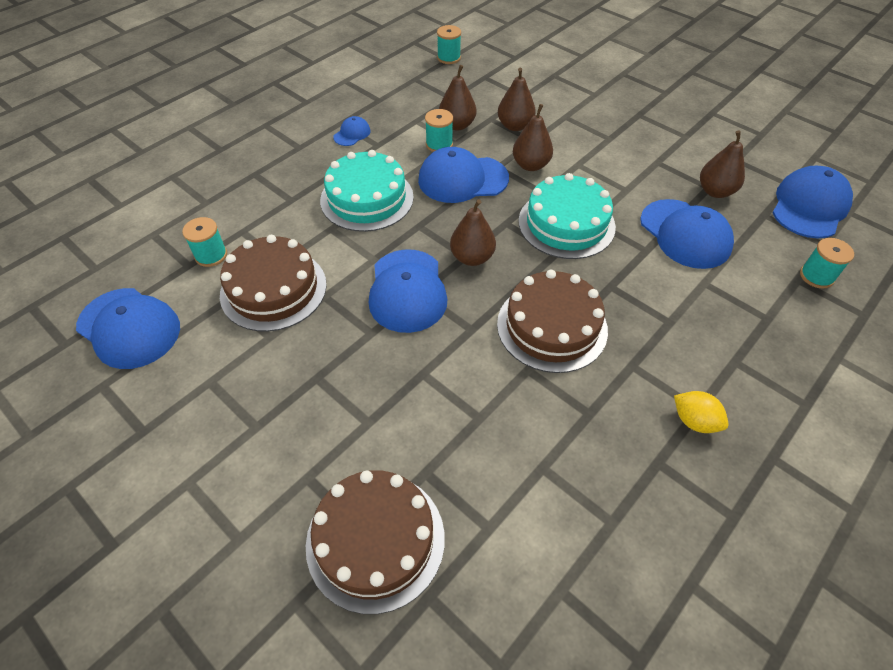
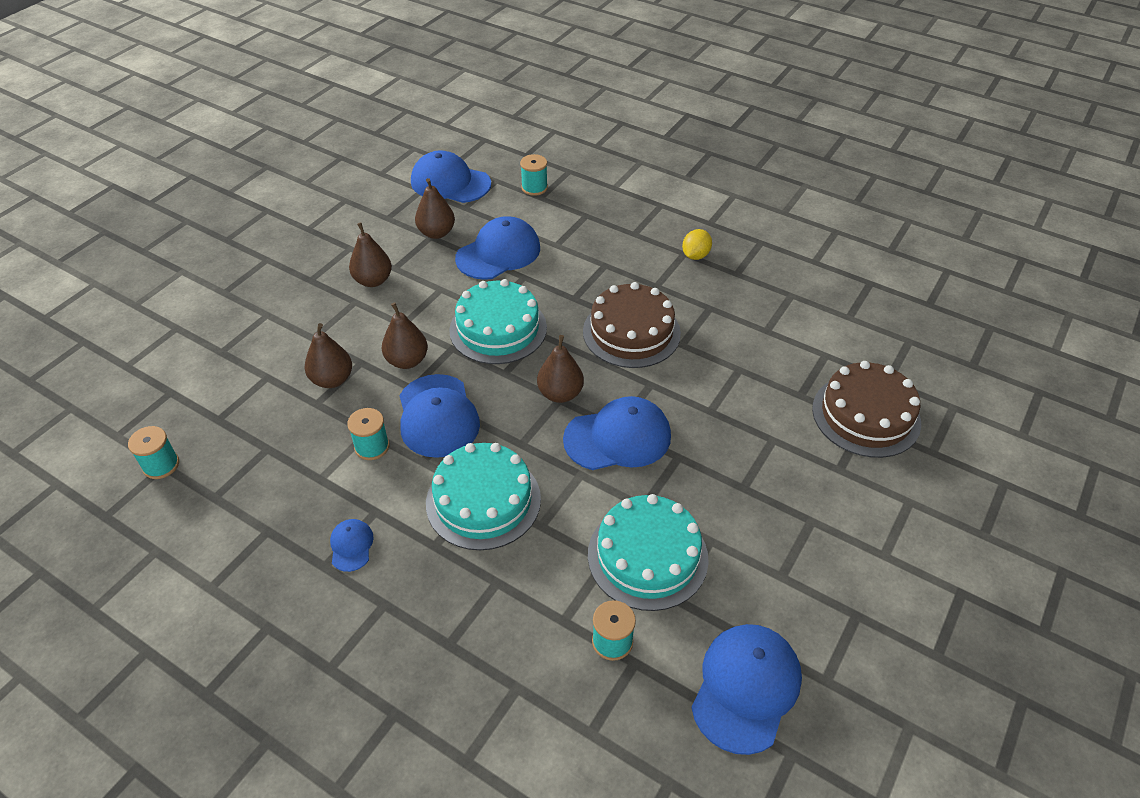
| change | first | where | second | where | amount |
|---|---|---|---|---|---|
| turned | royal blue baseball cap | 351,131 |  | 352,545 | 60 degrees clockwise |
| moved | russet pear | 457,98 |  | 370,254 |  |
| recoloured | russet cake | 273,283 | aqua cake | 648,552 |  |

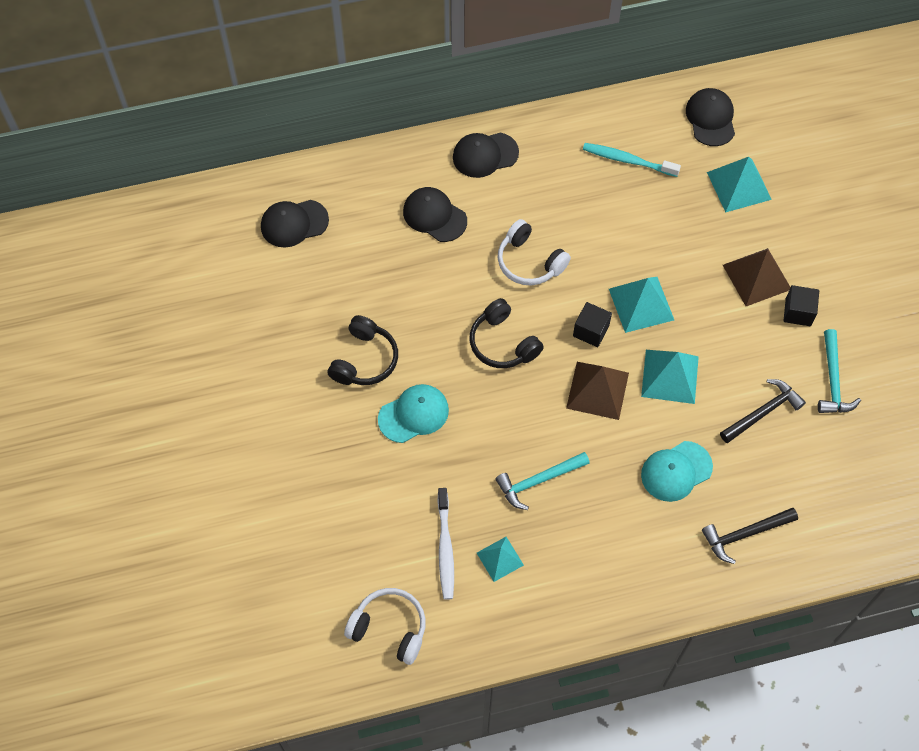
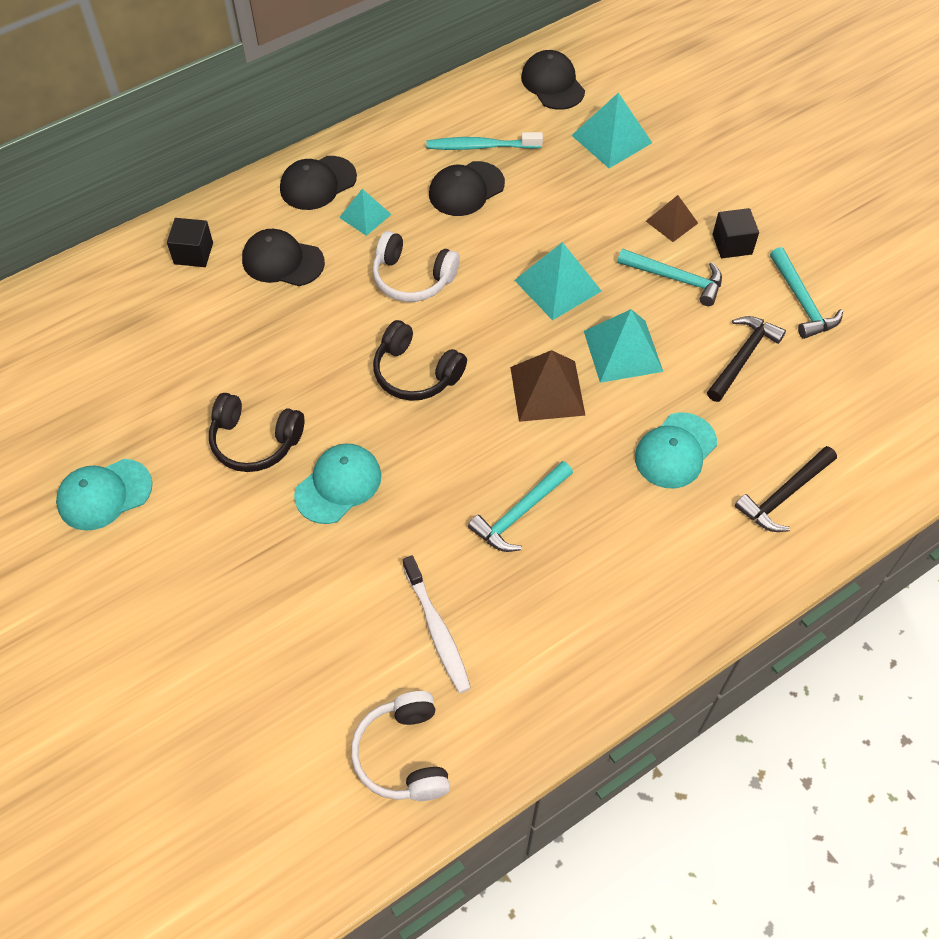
| change | first | where | second | where | amount |
|---|---|---|---|---|---|
| added |  |  | aqua baseball cap | 104,495 |  |
| moved | black cube | 592,324 |  | 190,242 |  |
| turned | black headphones | 363,350 |  | 256,432 | 105 degrees clockwise |
| moved | aqua pyramid shape | 500,559 |  | 365,212 |  |
| turned | pure white headphones | 385,626 |  | 400,746 | 105 degrees counterclockwise |
| moved | black baseball cap | 295,224 |  | 467,188 |  |
| added |  |  | aqua carpenter's hammer | 669,277 |  |
| resized | russet pyramid shape | 757,277 |  | 672,218 | x0.62 |

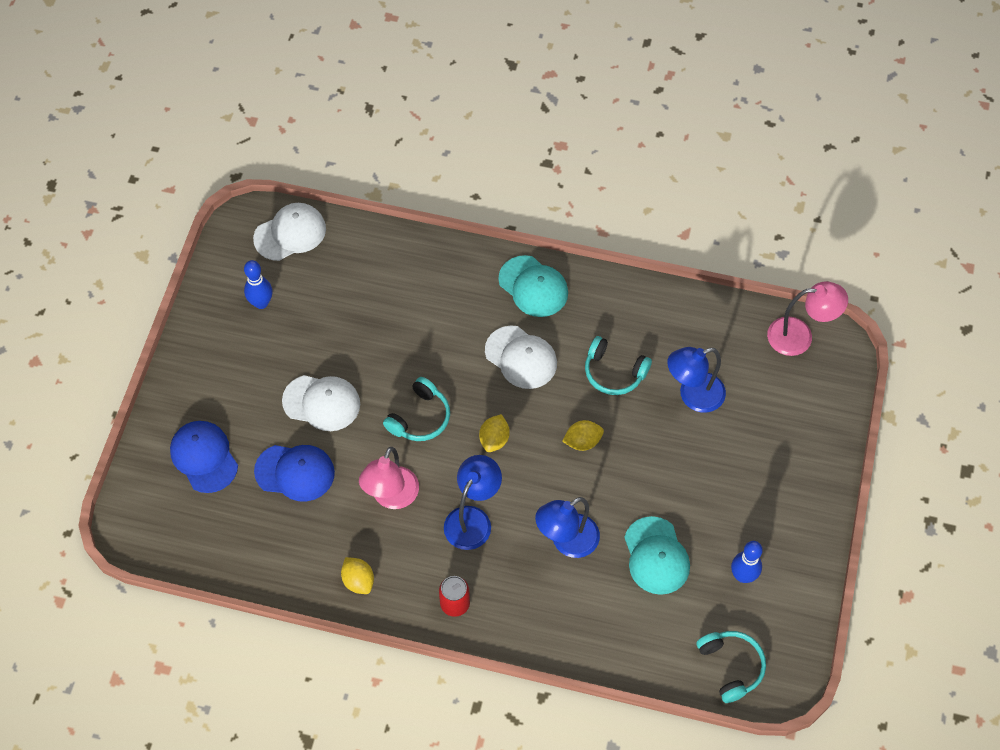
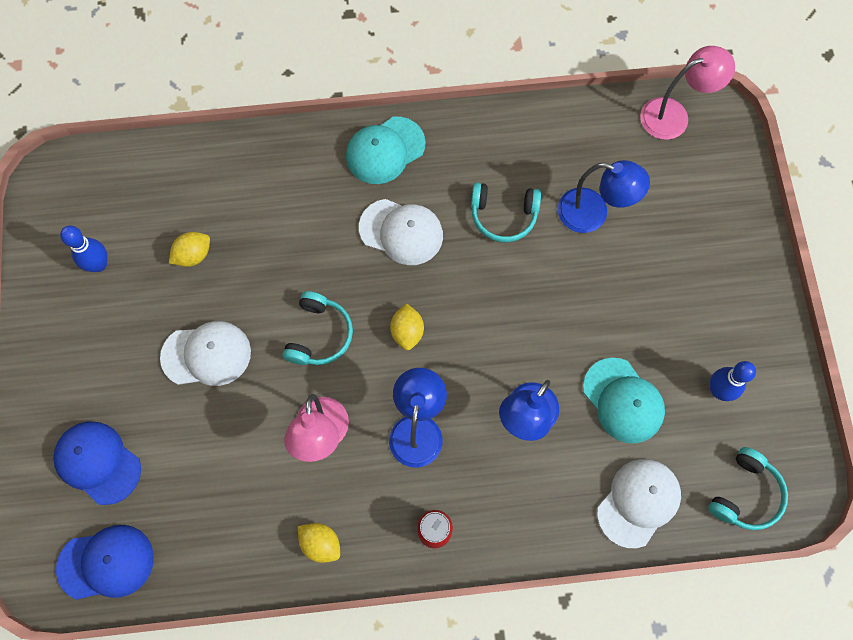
| change | first | where | second | where | amount |
|---|---|---|---|---|---|
| moved | royal blue baseball cap | 294,473 |  | 105,562 |  |
| moved | golden toy lemon | 583,435 |  | 189,249 |  |
| turned | aqua baseball cap | 533,286 |  | 386,150 | 120 degrees clockwise |
| turned | royal blue desk lamp | 696,380 |  | 604,196 | 120 degrees counterclockwise |
| moved | pure white baseball cap | 289,232 |  | 639,503 |  |
| turned | aqua headphones | 731,667 |  | 748,488 | 75 degrees clockwise |

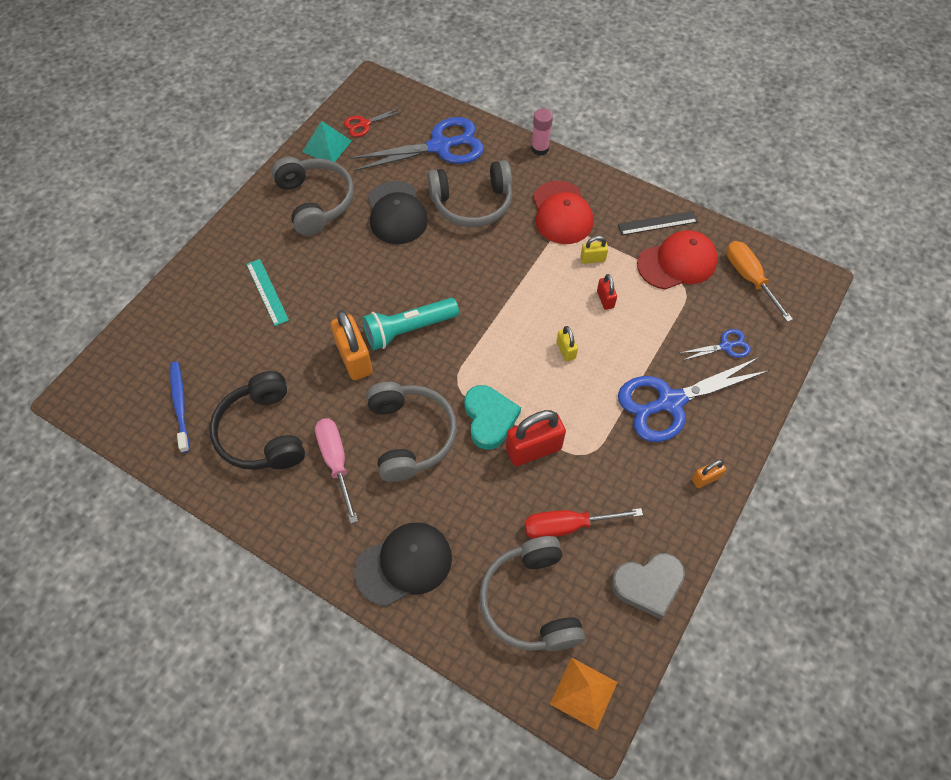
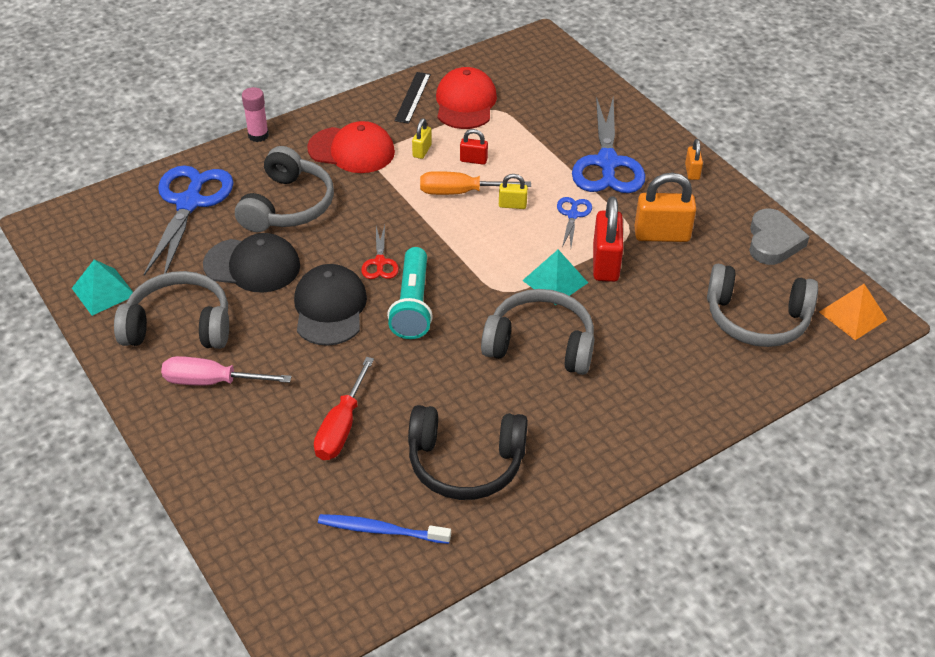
| change | first | where | second | where | amount |
|---|---|---|---|---|---|
| moved | rosy flat screwdriver | 336,471 |  | 226,371 |  |
| moved | black baseball cap | 403,564 |  | 330,305 |  |
| moved | red flat screwdriver | 584,523 |  | 344,408 |  |
| moved | red pair of scissors | 374,122 |  | 380,252 |  |
| moved | orange flat screwdriver | 760,281 |  | 475,183 |  |
| replaced | aqua heart | 493,417 | aqua pyramid shape | 555,277 |  |
| moved | royal blue pair of scissors | 715,344 |  | 574,222 |  |
| moved | orange lock | 352,345 |  | 665,207 |  |
| removed | aqua ruler | 267,292 |  |  |  |

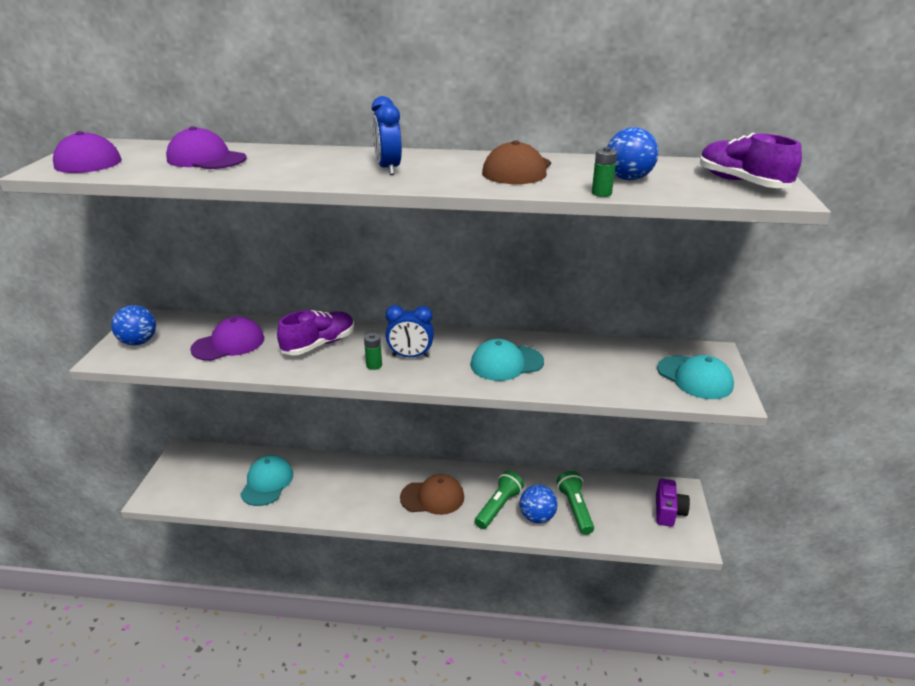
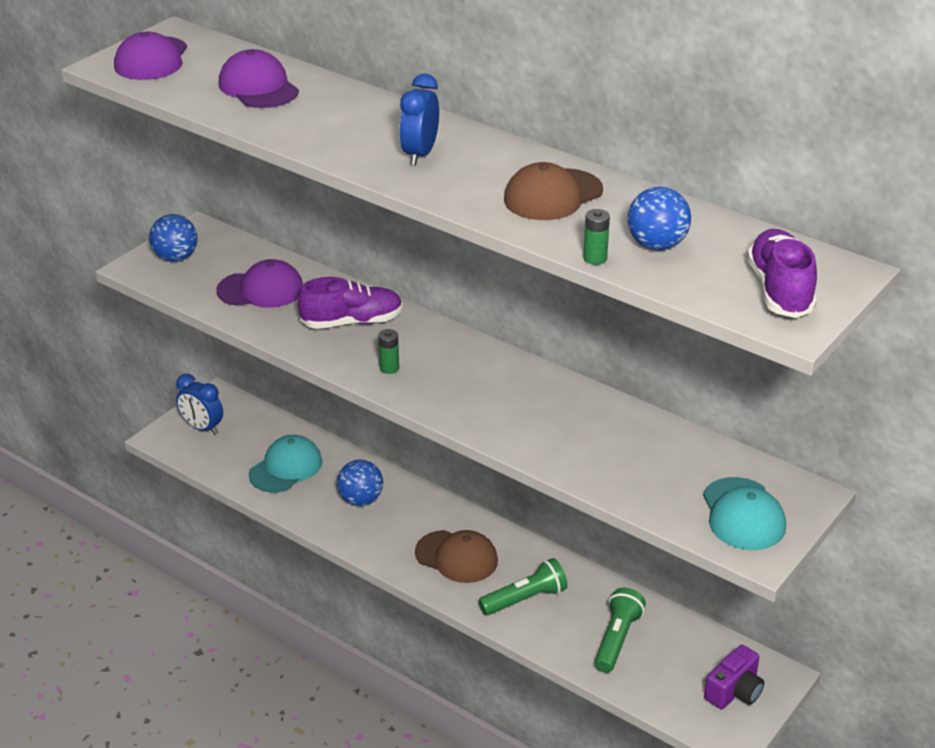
| change | first | where | second | where | amount |
|---|---|---|---|---|---|
| moved | royal blue alarm clock | 410,331 |  | 199,404 |  |
| moved | royal blue play ball | 539,504 |  | 360,483 |  |
| removed | aqua baseball cap | 507,360 |  |  |  |

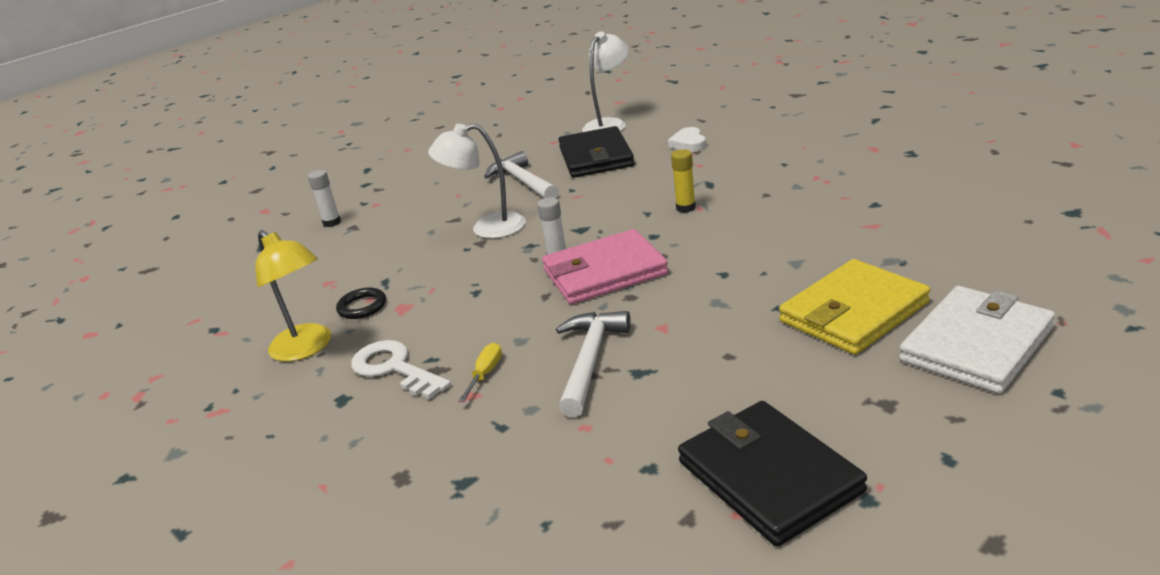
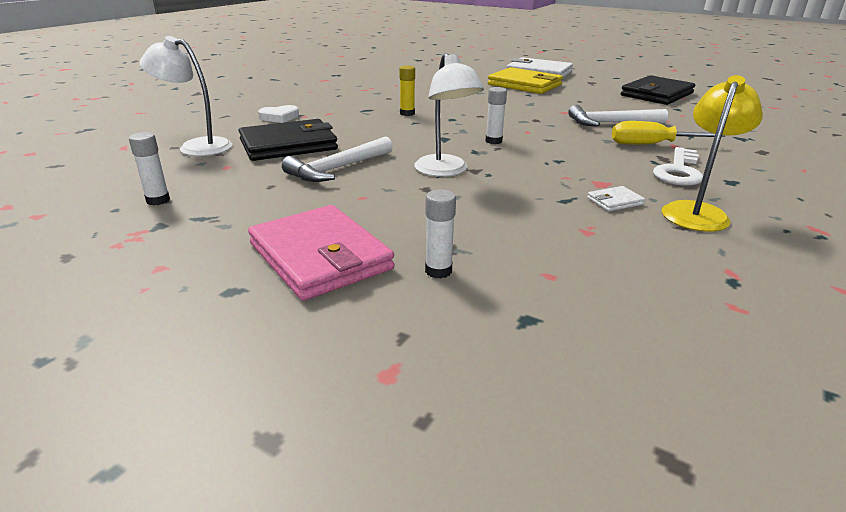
| change | first | where | second | where | amount |
|---|---|---|---|---|---|
| added |  |  | pure white glue stick | 149,169 |  |
| moved | rosy billfold | 605,266 |  | 321,253 |  |
| replaced | black torus | 361,303 | pure white billfold | 616,198 |  |
| resized | golden flat screwdriver | 480,372 |  | 668,133 | x1.79 |

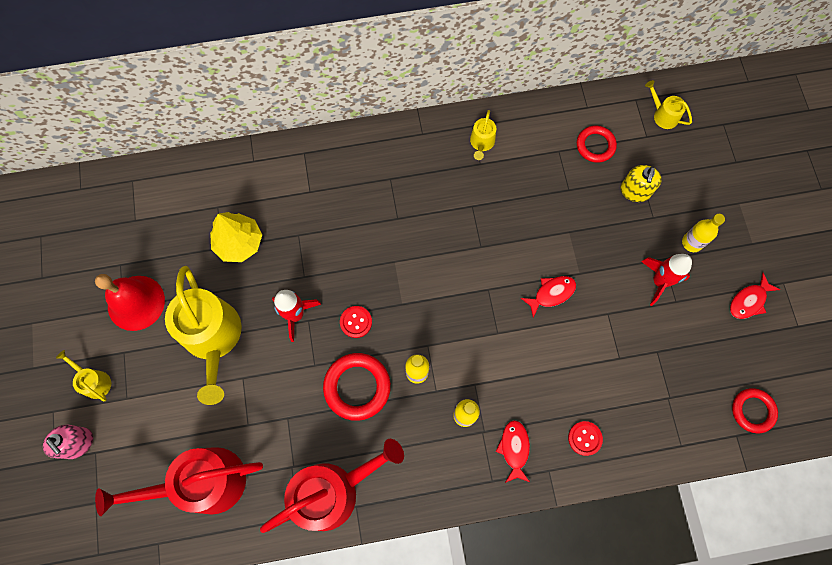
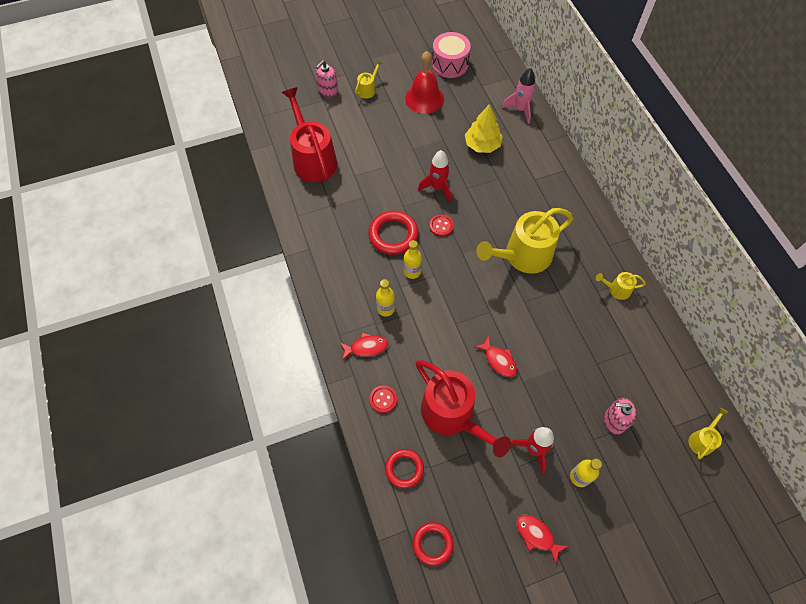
| change | first | where | second | where | amount |
|---|---|---|---|---|---|
| moved | red torus | 597,144 |  | 404,468 |  |
| moved | red watering can | 332,486 |  | 463,408 |  |
| added |  |  | rosy toy drum | 451,55 |  |
| moved | golden watering can | 203,335 |  | 524,241 |  |
| added |  |  | rosy spaceship | 518,96 |  |
| recoloured | golden soap dispenser | 641,183 | rosy soap dispenser | 620,416 |  |

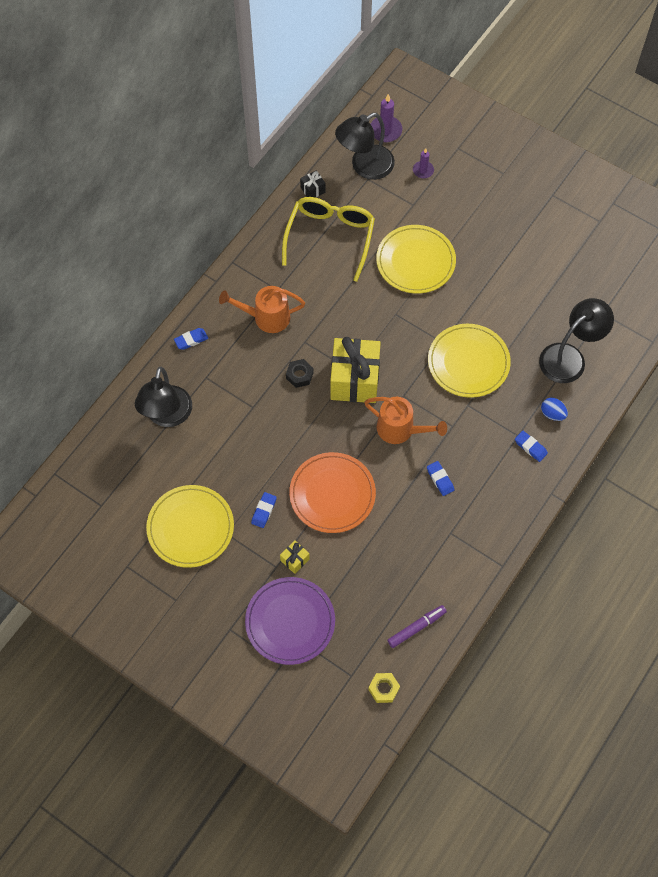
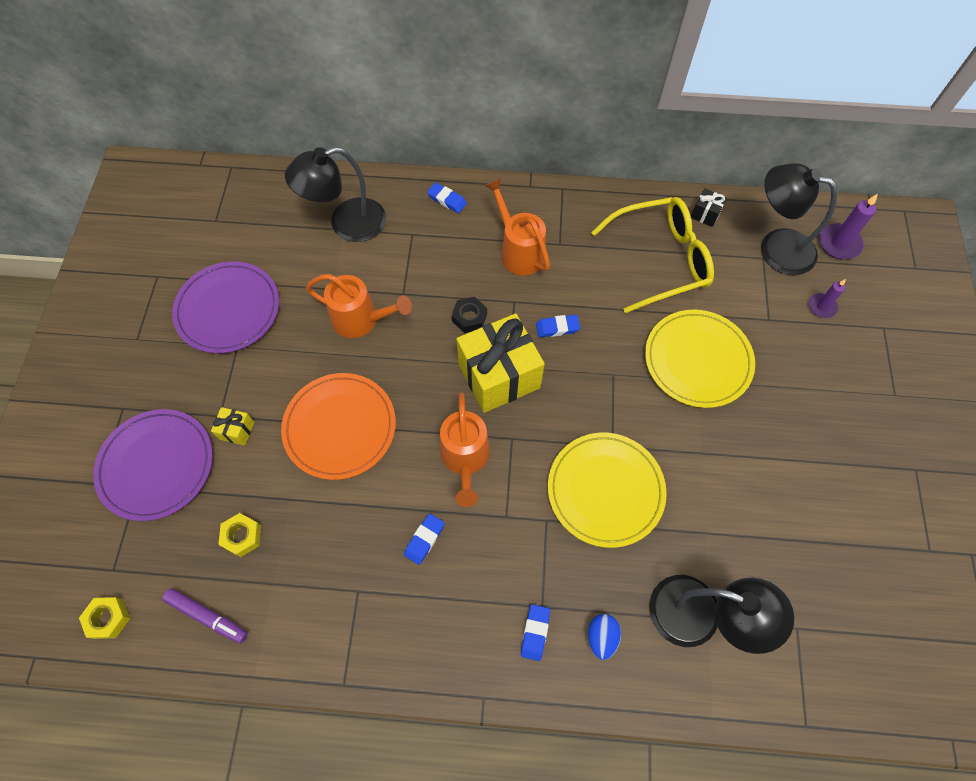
| change | first | where | second | where | amount |
|---|---|---|---|---|---|
| recoloured | golden dinner plate | 190,526 | royal purple dinner plate | 225,307 |  |
| added |  |  | golden hexagon nut | 239,535 |  |
| added |  |  | orange watering can | 359,306 |  |
| moved | royal blue eraser | 264,510 |  | 558,326 |  |

